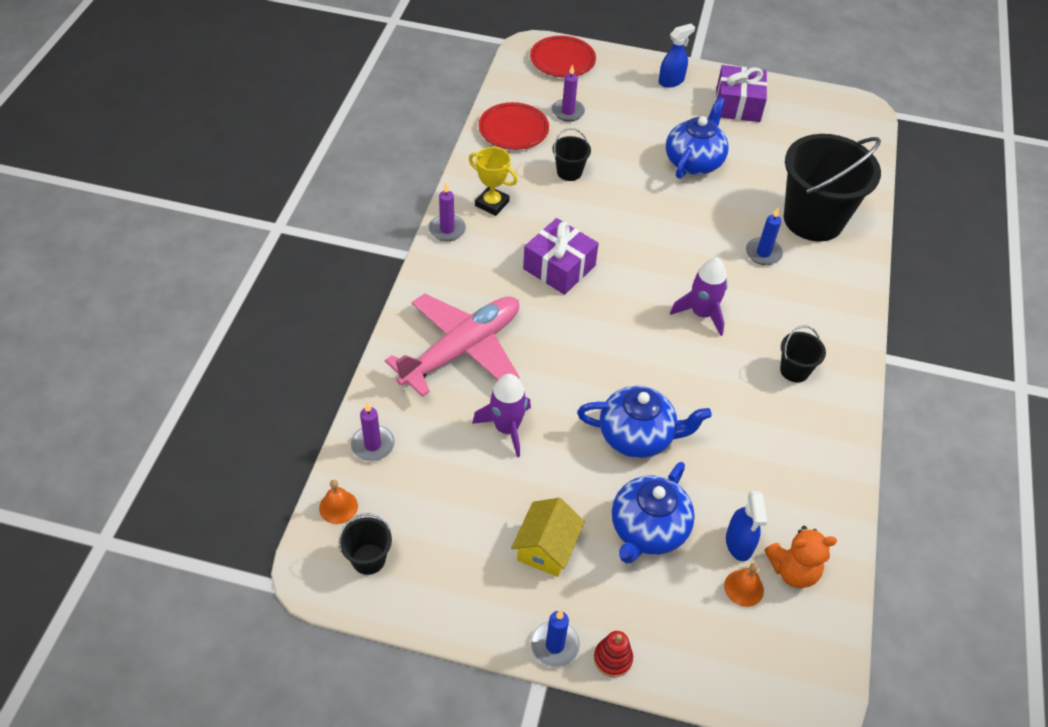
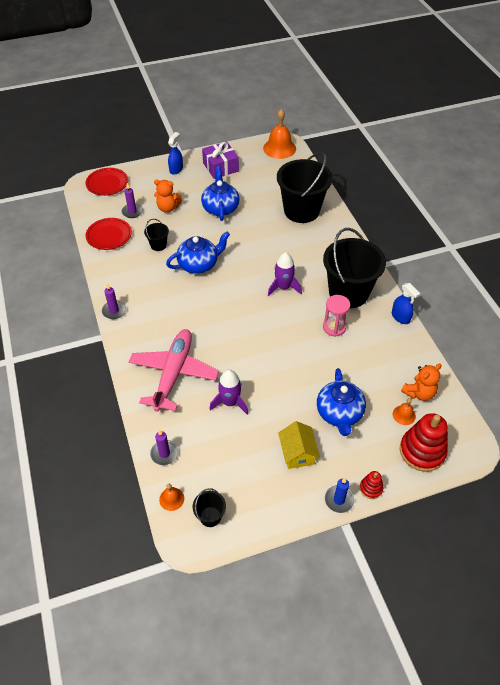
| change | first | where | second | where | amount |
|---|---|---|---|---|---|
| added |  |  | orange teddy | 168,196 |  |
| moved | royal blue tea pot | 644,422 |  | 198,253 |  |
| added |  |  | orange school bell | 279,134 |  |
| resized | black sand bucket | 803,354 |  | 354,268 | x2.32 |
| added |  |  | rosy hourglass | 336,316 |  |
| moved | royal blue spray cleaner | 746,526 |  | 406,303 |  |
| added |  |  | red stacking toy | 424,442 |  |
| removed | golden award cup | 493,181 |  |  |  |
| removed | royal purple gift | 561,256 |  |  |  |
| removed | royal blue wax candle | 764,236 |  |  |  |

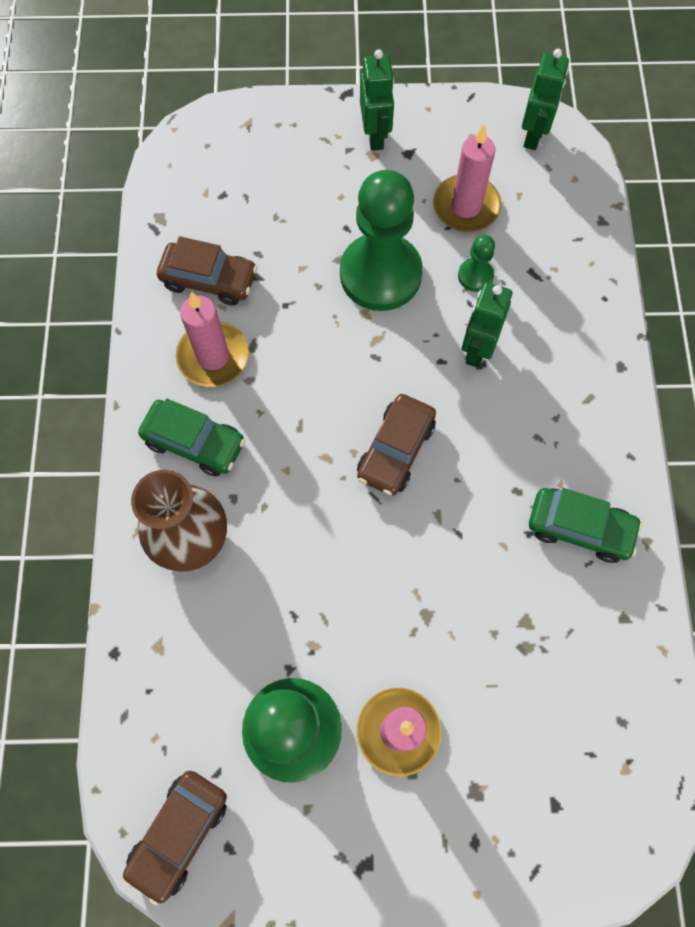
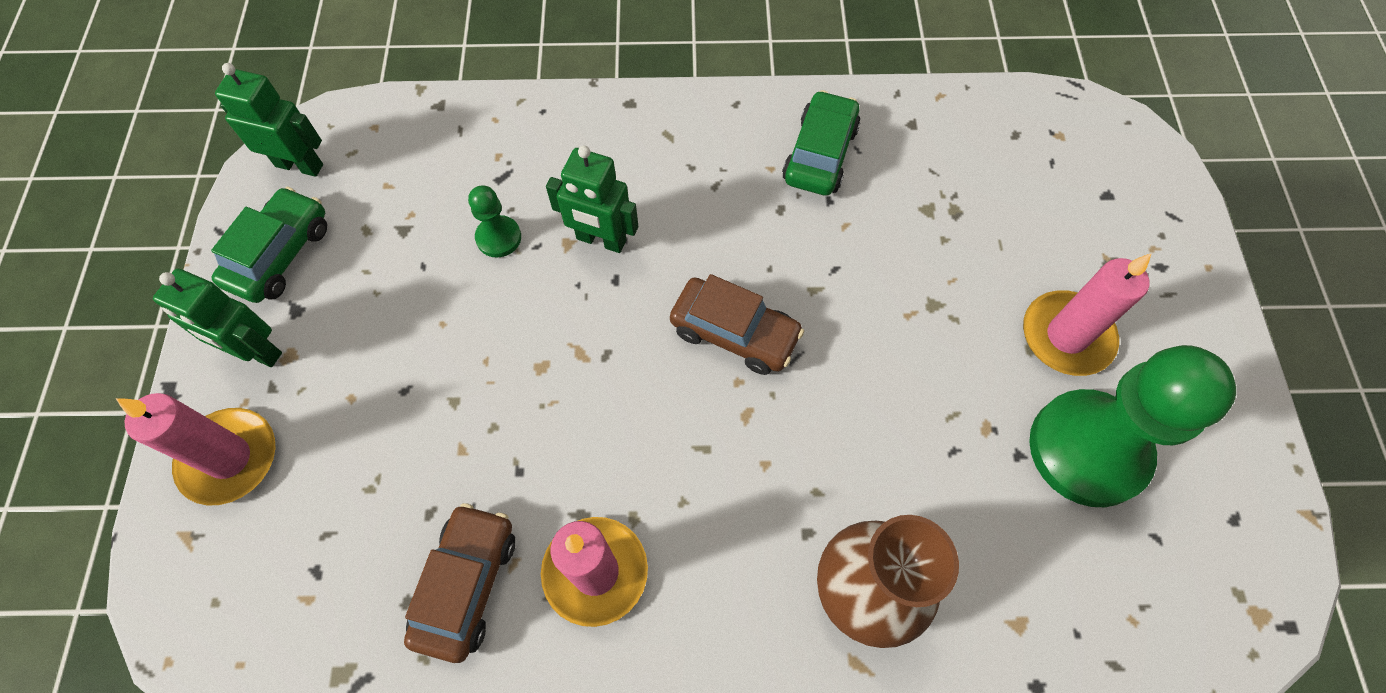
| change | first | where | second | where | amount |
|---|---|---|---|---|---|
| moved | rosy wax candle | 467,178 |  | 196,449 |  |
| turned | leaf-green toy robot | 377,100 |  | 217,318 | 150 degrees counterclockwise |
| moved | leaf-green toy car | 192,437 |  | 269,245 |  |
| removed | russet toy car | 175,838 |  |  |  |
| removed | leaf-green game pawn | 381,240 |  |  |  |

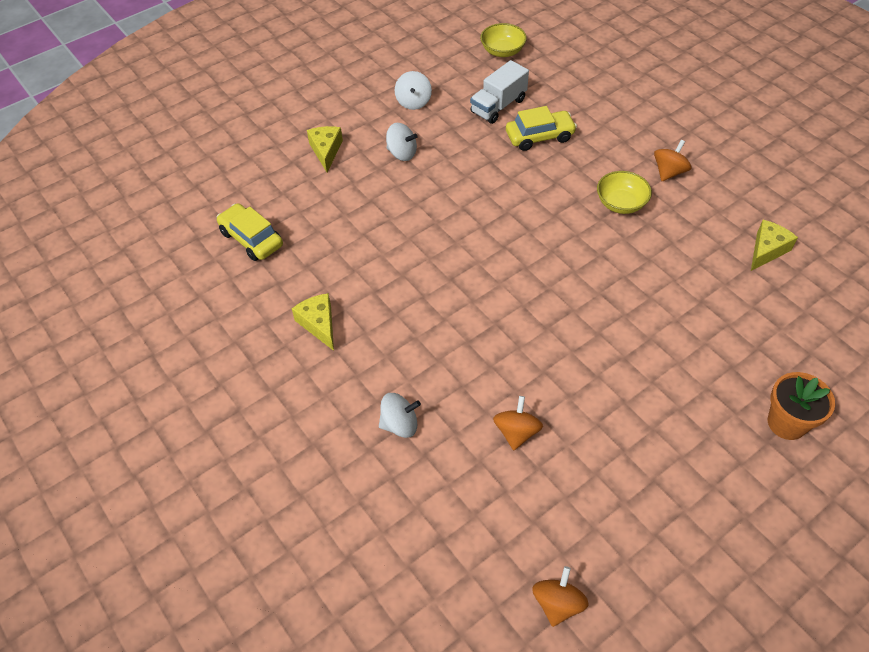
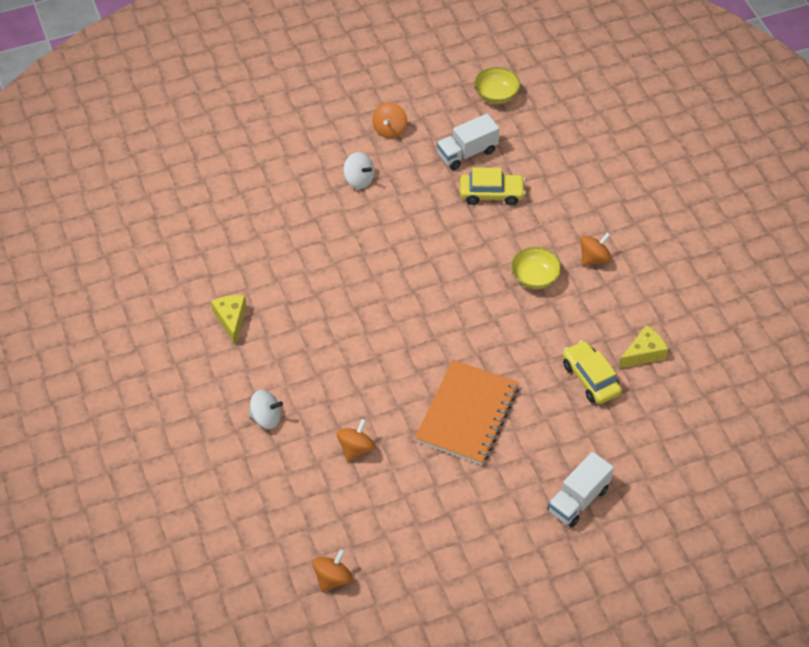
| change | first | where | second | where | amount |
|---|---|---|---|---|---|
| recoloured | pure white whirligig | 413,90 | orange whirligig | 389,120 |  |
| added |  |  | orange exercise book | 467,412 |  |
| replaced | orange potted plant | 801,406 | pure white lorry | 580,490 |  |
| moved | golden toy car | 250,232 |  | 592,372 |  |
| removed | golden piece of cheese | 325,149 |  |  |  |

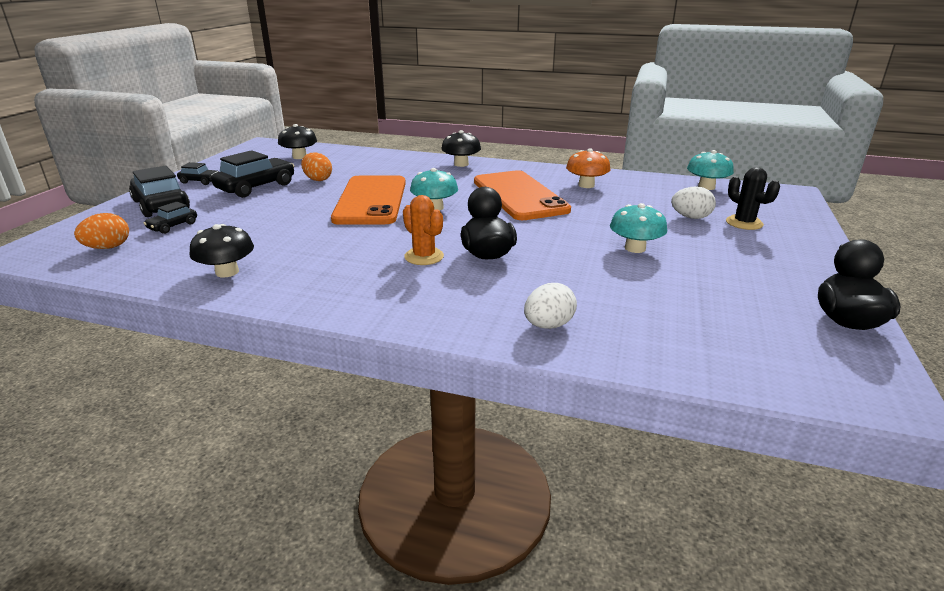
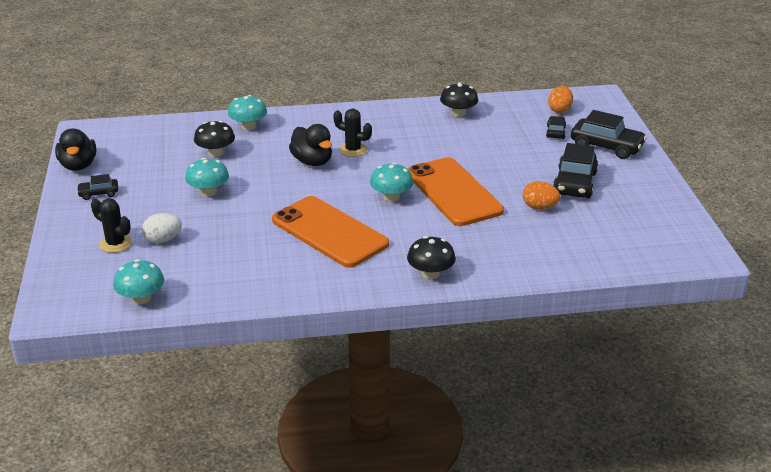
| change | first | where | second | where | amount |
|---|---|---|---|---|---|
| moved | black toy car | 198,173 |  | 97,187 |  |
| moved | black toadstool | 297,141 |  | 214,139 |  |
| replaced | pure white egg shape | 550,306 | aqua toadstool | 247,112 |  |
| recoloured | orange prickly plant | 423,230 | black prickly plant | 352,133 |  |
| removed | orange toadstool | 588,168 |  |  |  |

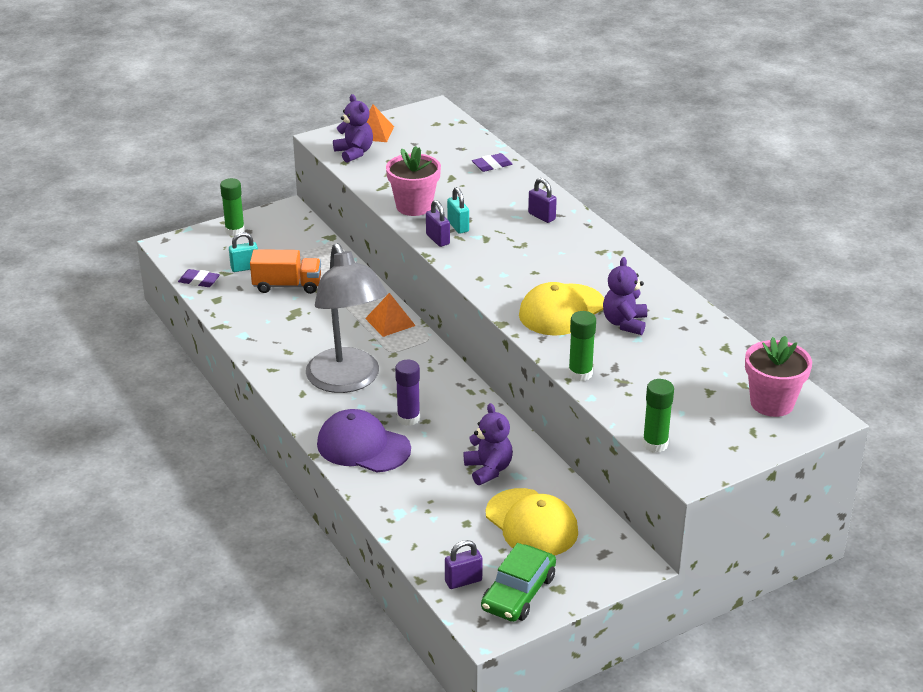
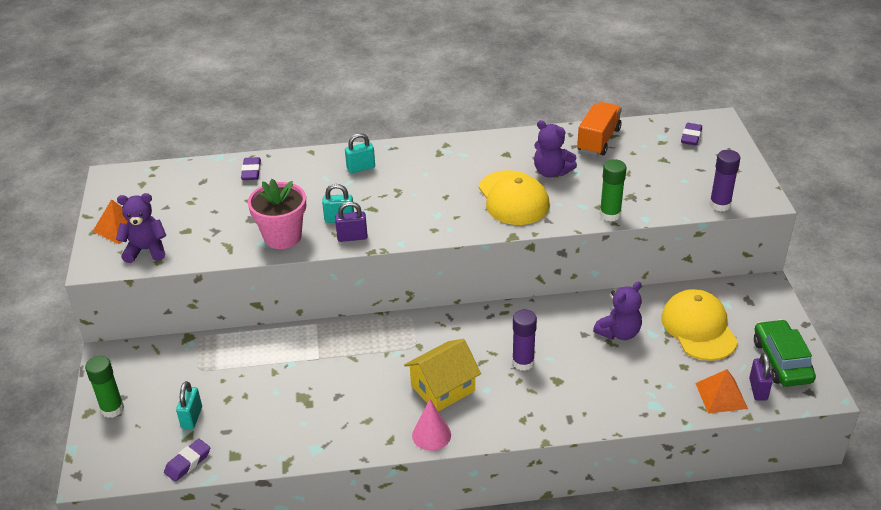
| change | first | where | second | where | amount |
|---|---|---|---|---|---|
| recoloured | royal purple lock | 542,200 | aqua lock | 360,153 |  |
| replaced | ash-grey desk lamp | 346,318 | golden house | 442,375 |  |
| added |  |  | rosy solid cone | 431,425 |  |
| moved | orange lorry | 285,271 |  | 599,129 |  |
| turned | royal purple teddy | 488,444 |  | 617,310 | 135 degrees clockwise |
| turned | golden baseball cap | 532,522 |  | 699,325 | 90 degrees counterclockwise |
| replaced | rosy potted plant | 778,376 | royal purple eraser | 691,134 |  |
| moved | orange pyramid shape | 390,315 |  | 721,391 |  |
| recoloured | leaf-green glue stick | 658,416 | royal purple glue stick | 724,181 |  |
| turned | leaf-green toy car | 518,582 |  | 785,353 | 150 degrees counterclockwise |
| removed | royal purple baseball cap | 364,440 |  |  |  |

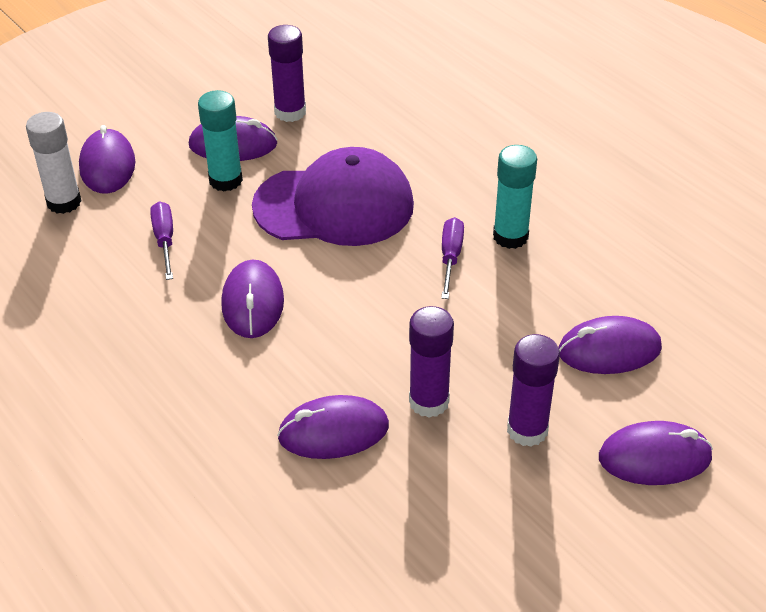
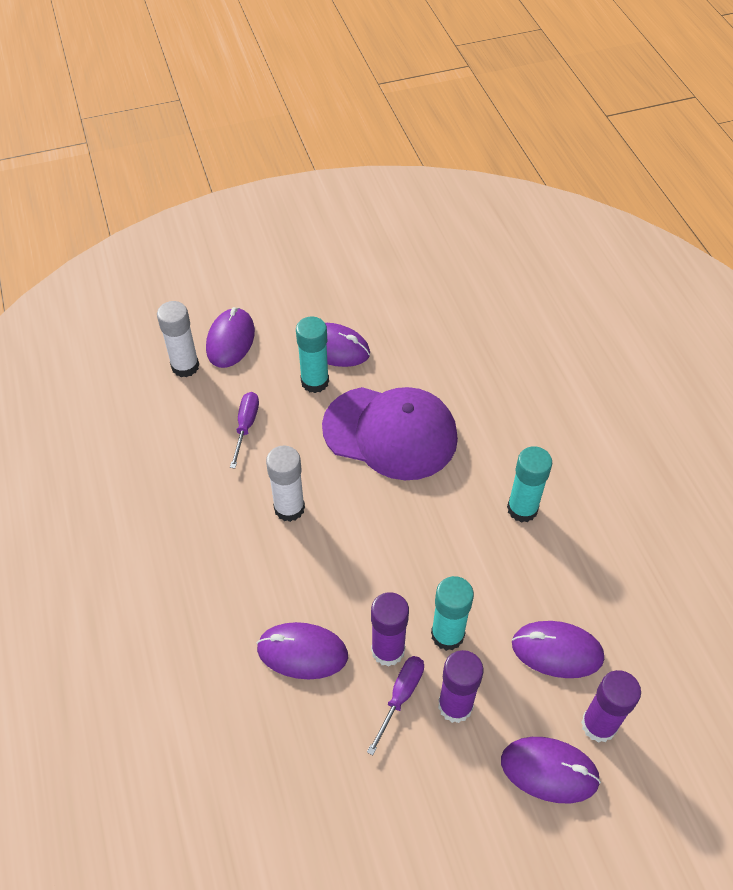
| change | first | where | second | where | amount |
|---|---|---|---|---|---|
| replaced | royal purple mouse | 252,298 | pure white glue stick | 285,484 |  |
| moved | royal purple flat screwdriver | 452,258 |  | 395,705 |  |
| added |  |  | aqua glue stick | 452,613 |  |
| moved | royal purple glue stick | 287,73 |  | 611,706 |  |

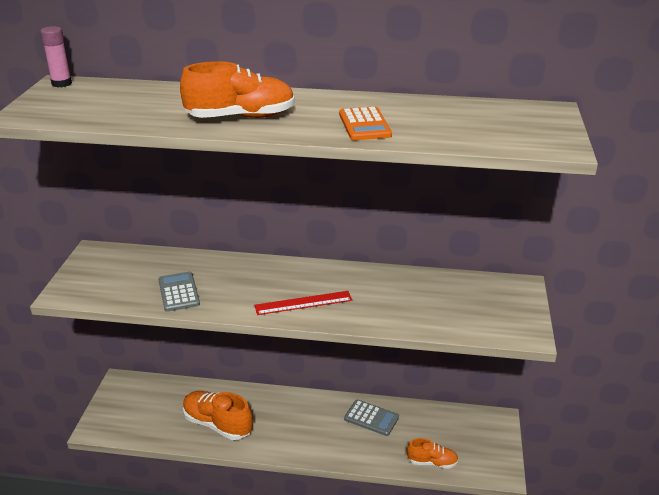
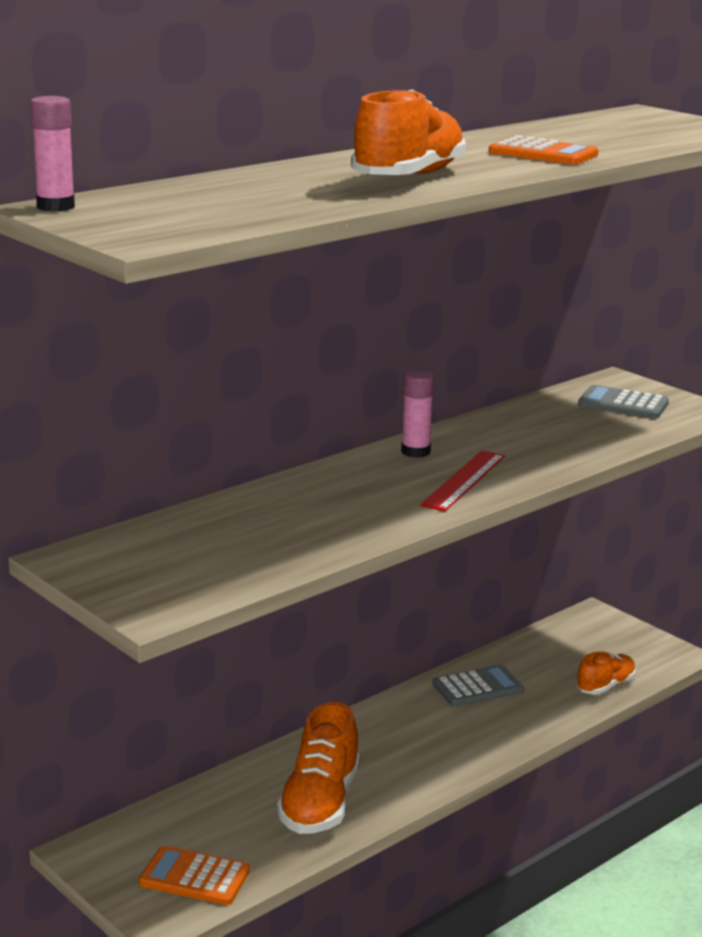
| change | first | where | second | where | amount |
|---|---|---|---|---|---|
| added |  |  | orange pocket calculator | 194,875 |  |
| turned | orange sneaker | 218,415 |  | 318,768 | 60 degrees counterclockwise |
| added |  |  | rosy glue stick | 417,414 |  |
| moved | ash-grey pocket calculator | 179,292 |  | 623,401 |  |

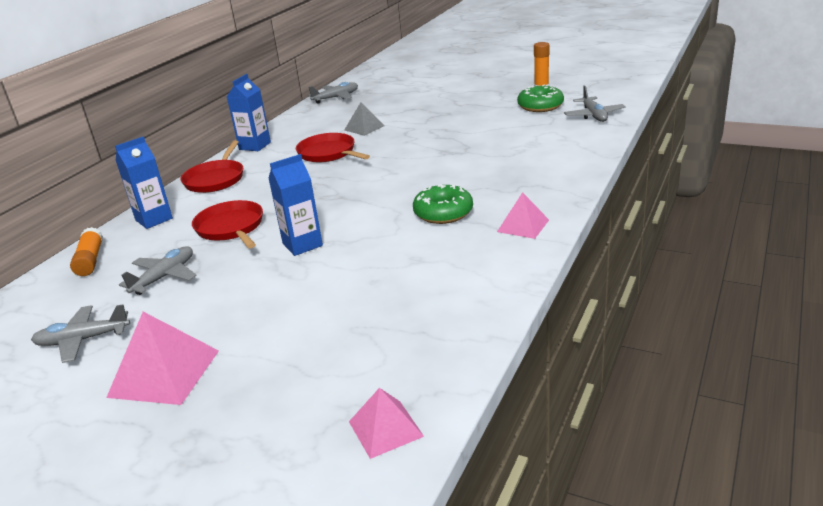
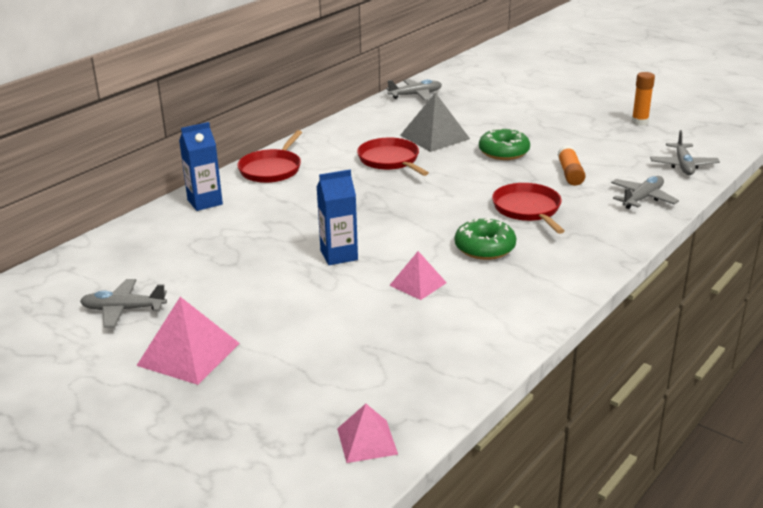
| change | first | where | second | where | amount |
|---|---|---|---|---|---|
| moved | rosy pyramid shape | 523,215 |  | 418,275 |  |
| resized | ash-grey pyramid shape | 364,119 |  | 435,122 | x1.61 |
| moved | leaf-green glazed donut | 540,98 |  | 504,144 |  |
| moved | red pan | 227,224 |  | 528,208 |  |
| moved | orange glue stick | 86,251 |  | 571,166 |  |
| moved | ash-grey aeroplane | 158,271 |  | 645,192 |  |
| removed | royal blue milk carton | 249,112 |  |  |  |

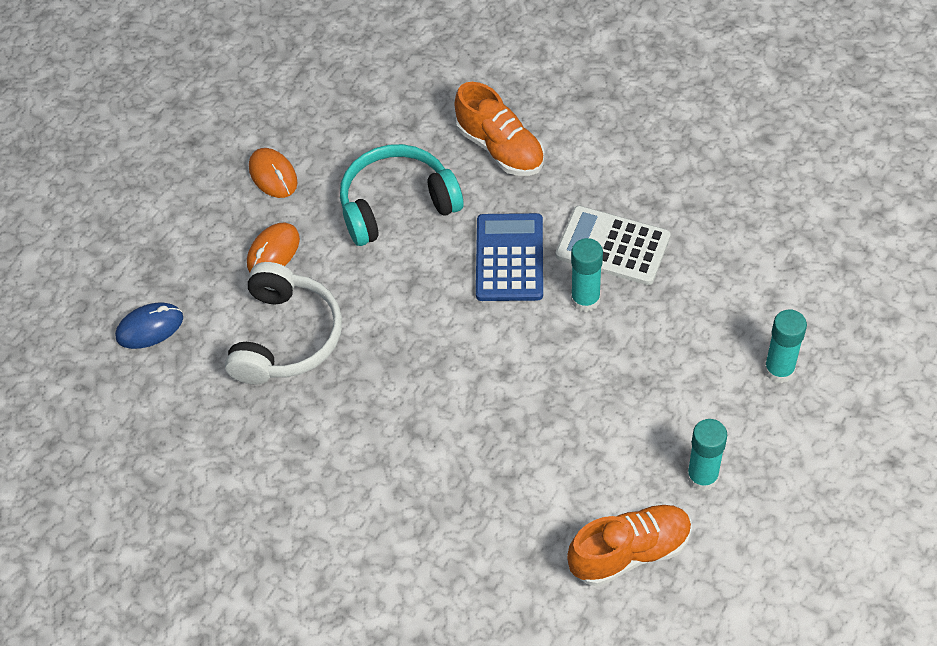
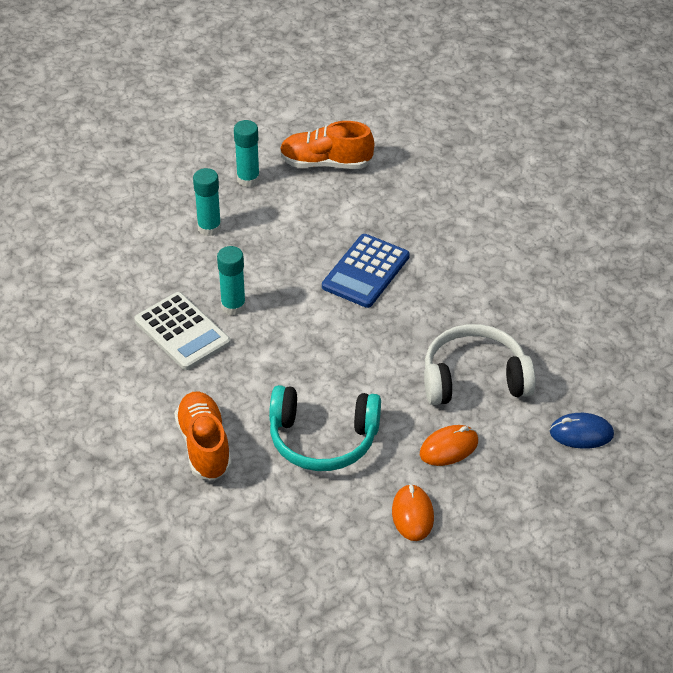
| change | first | where | second | where | amount |
|---|---|---|---|---|---|
| moved | aqua glue stick | 785,346 |  | 207,202 |  |
| moved | royal blue pocket calculator | 509,257 |  | 366,271 |  |
| turned | pure white headphones | 283,323 |  | 479,364 | 45 degrees clockwise |

